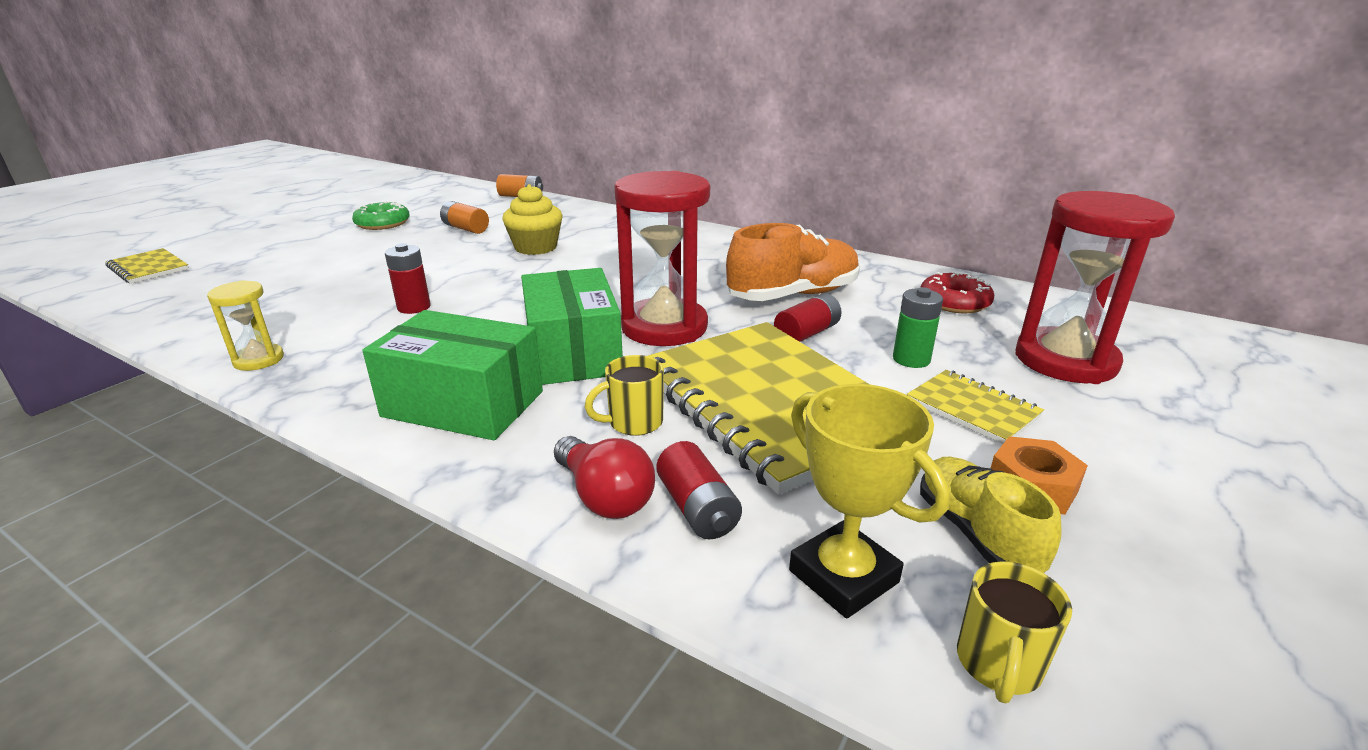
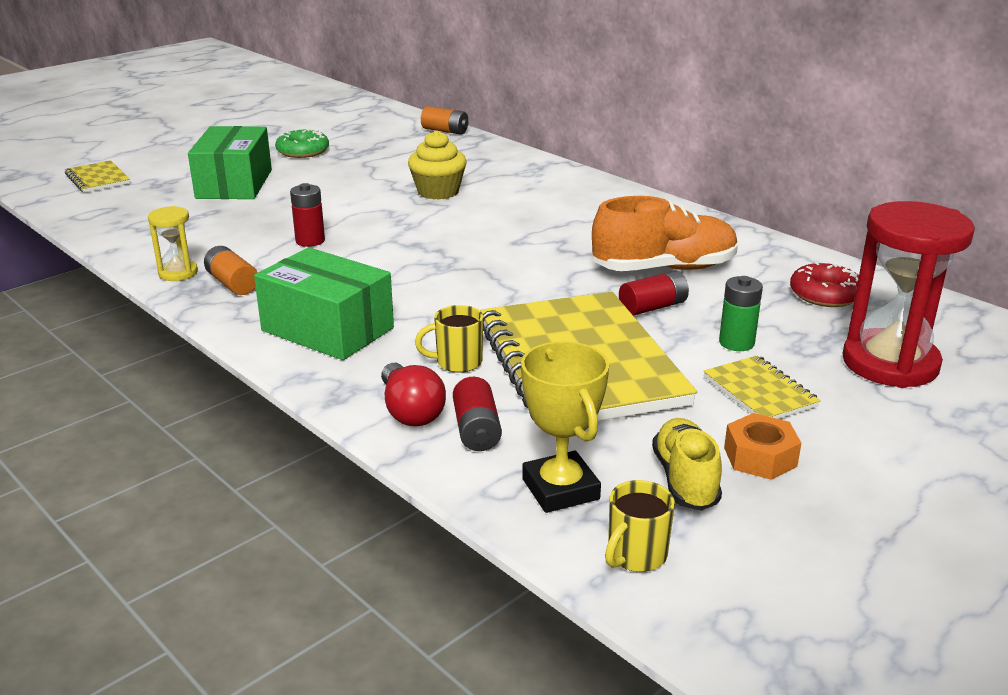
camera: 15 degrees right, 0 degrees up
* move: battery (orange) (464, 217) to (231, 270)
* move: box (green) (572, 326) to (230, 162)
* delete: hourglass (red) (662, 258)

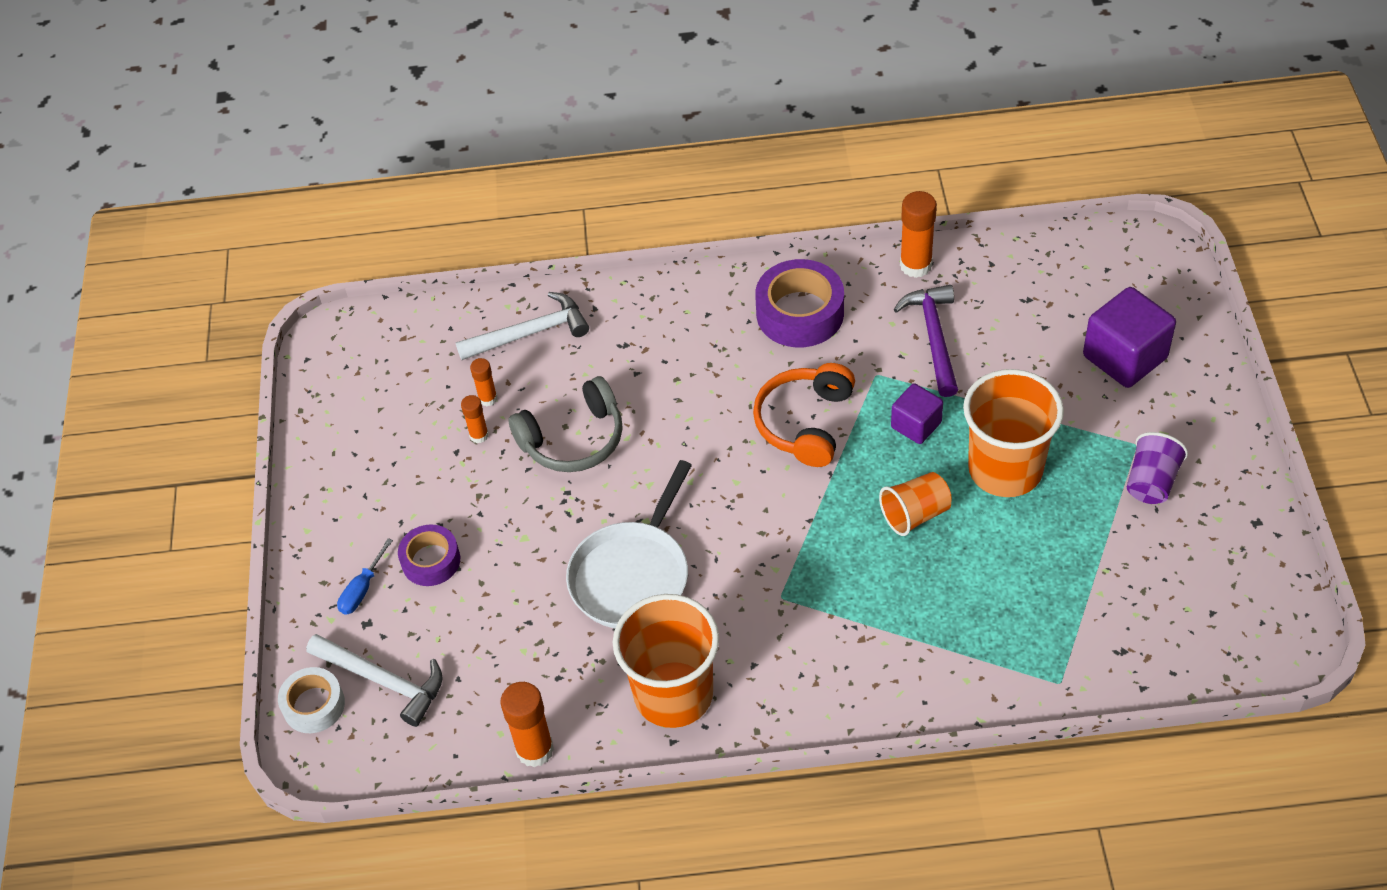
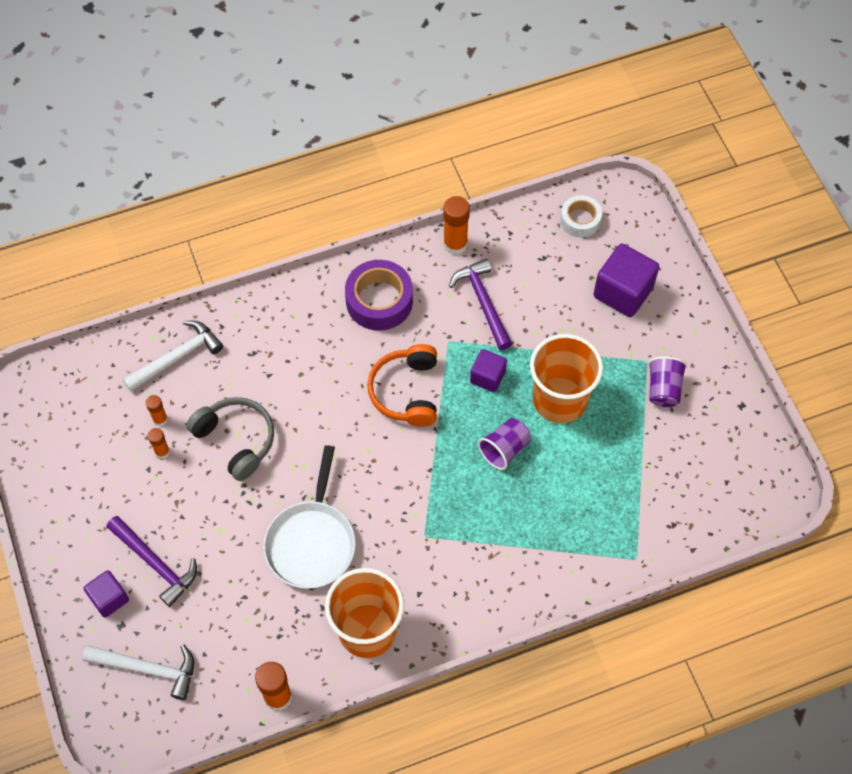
camera: 20 degrees left, 10 degrees up
* move: tape (white) (311, 700) to (581, 216)
* replace: screwdriver (blue) (365, 576) to cube (purple) (106, 594)
* replace: tape (purple) (429, 555) to hammer (purple) (152, 561)
* rotate: headphones (grey) (565, 424) = (230, 439) 90 degrees counterclockwise
* recolor: cup (orange) (915, 504) to cup (purple) (504, 444)

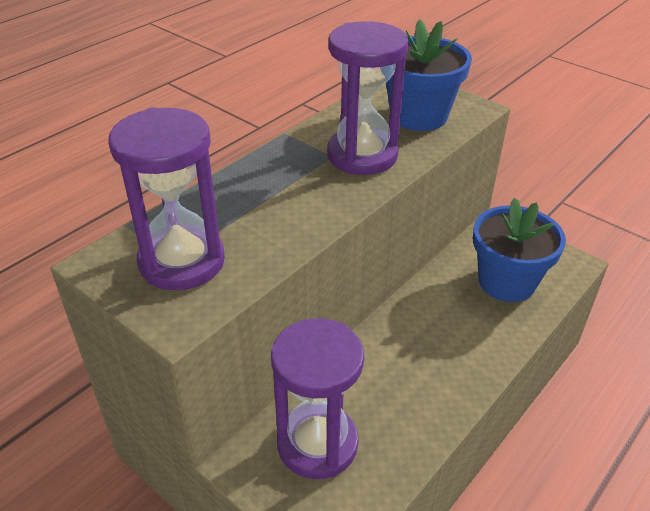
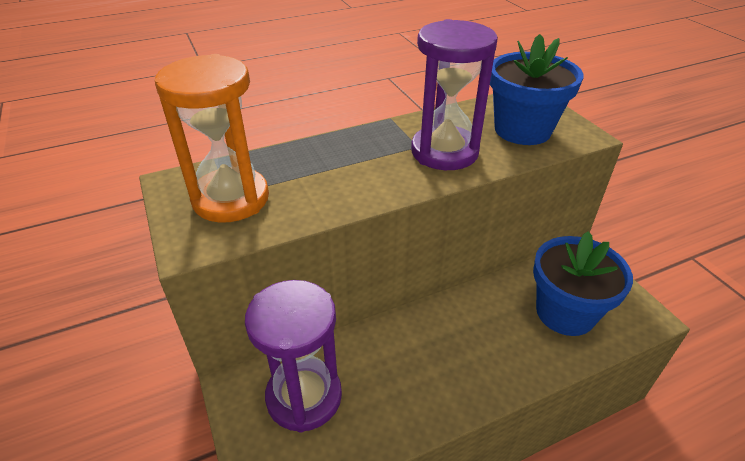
camera: 25 degrees right, 0 degrees up
* recolor: hourglass (purple) (166, 198) to hourglass (orange) (211, 138)

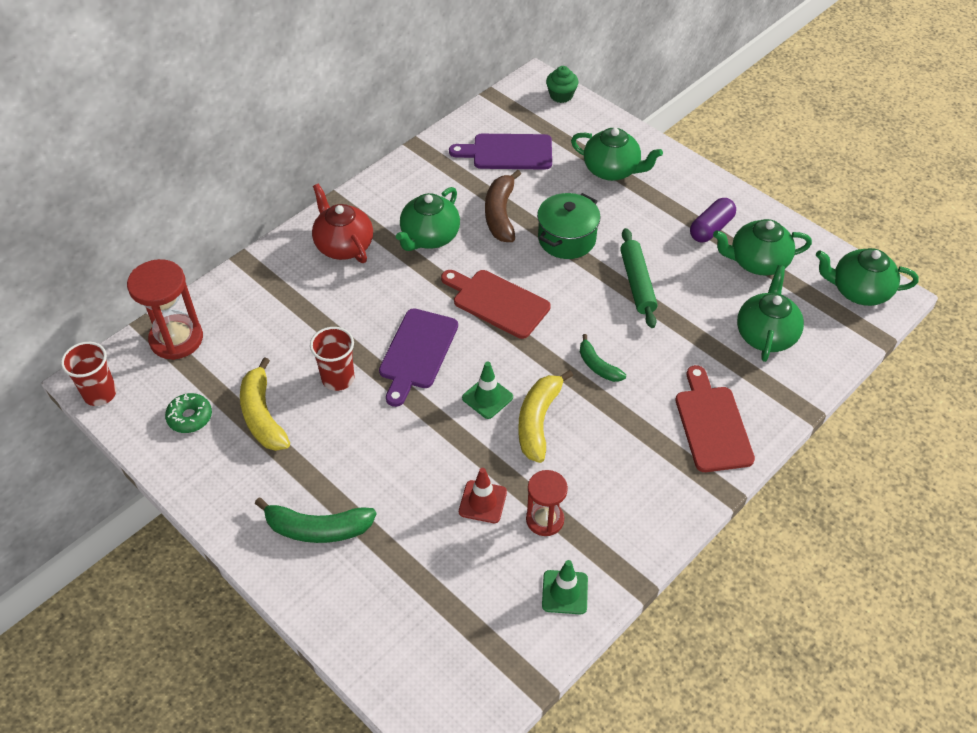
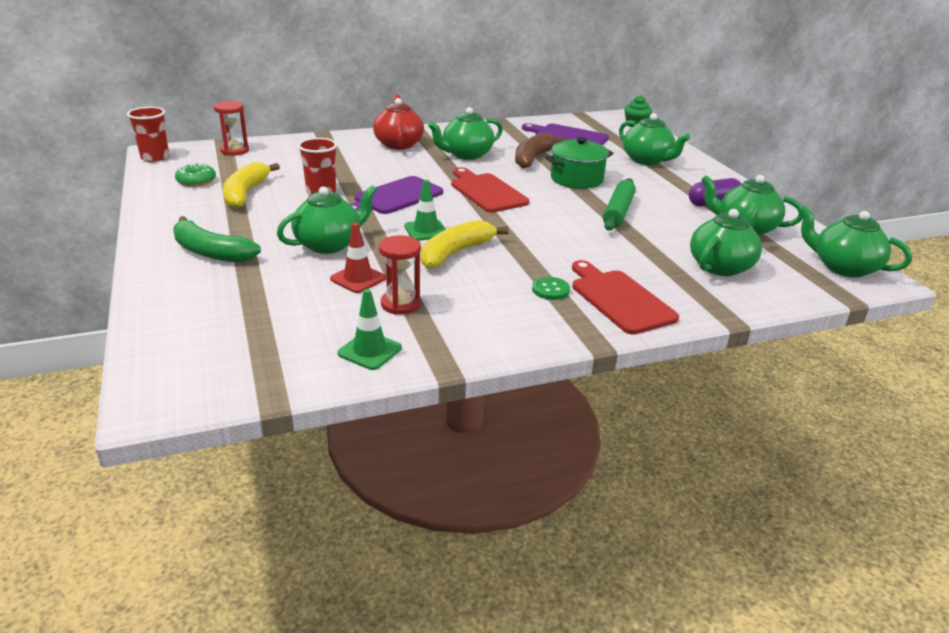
camera: 25 degrees right, 20 degrees down
* resize: hourglass (red) (165, 309) = (231, 128) x0.64
* delete: banana (green) (603, 358)
* rotate: cutting board (red) (715, 418) = (625, 297) 45 degrees counterclockwise
* insert: teapot (green) (327, 219)
* insert: button (green) (551, 288)

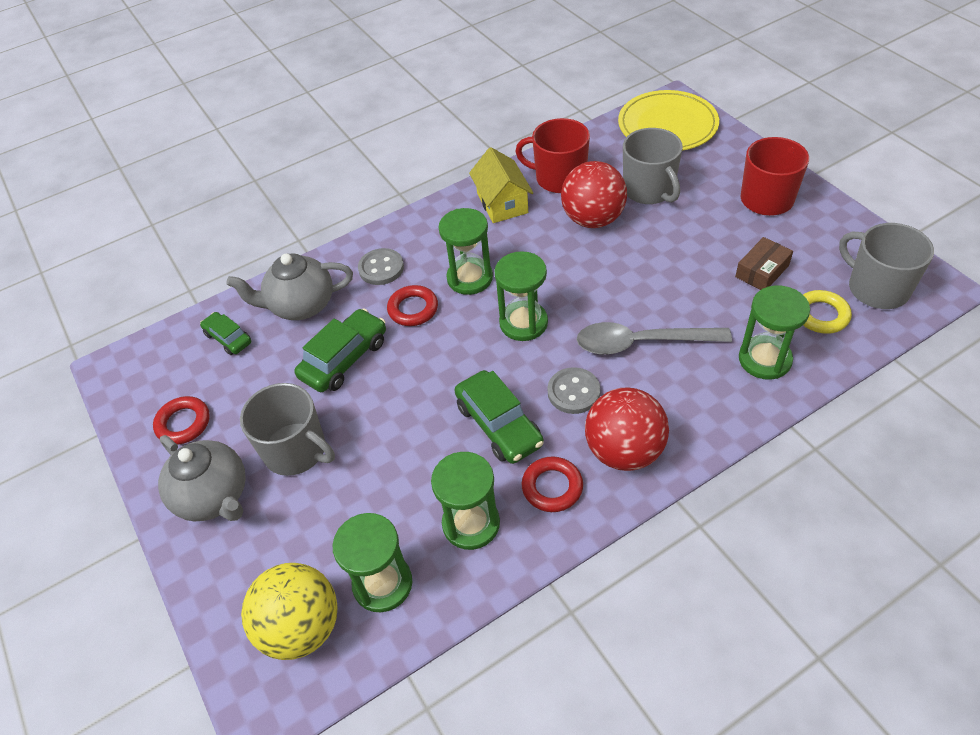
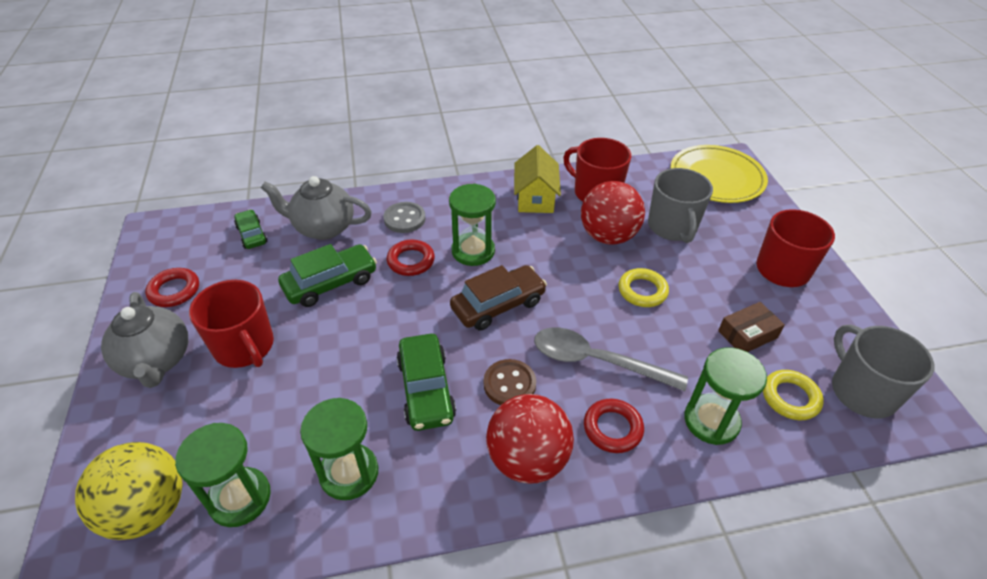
camera: 15 degrees right, 5 degrees down
* recolor: mug (grey) (287, 429) to mug (red) (231, 324)
* replace: hourglass (green) (521, 296) to car (brown) (498, 297)
* move: ring (red) (552, 484) to (614, 426)
* recolor: button (grey) (573, 390) to button (brown) (510, 382)
* insert: ring (yellow) (644, 287)

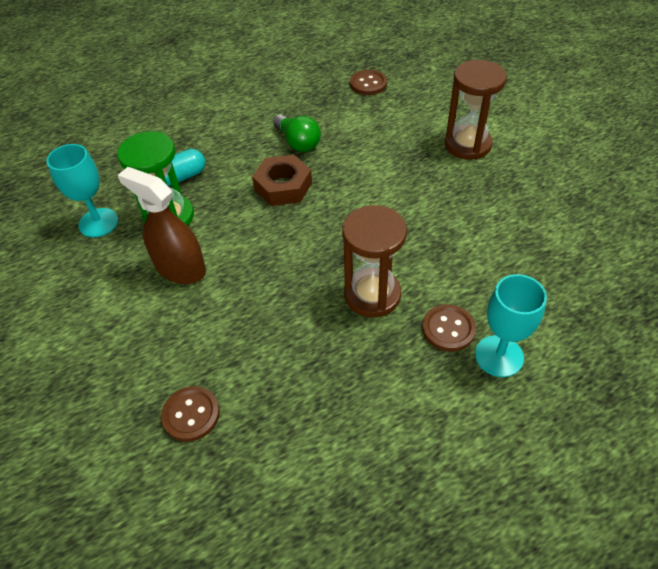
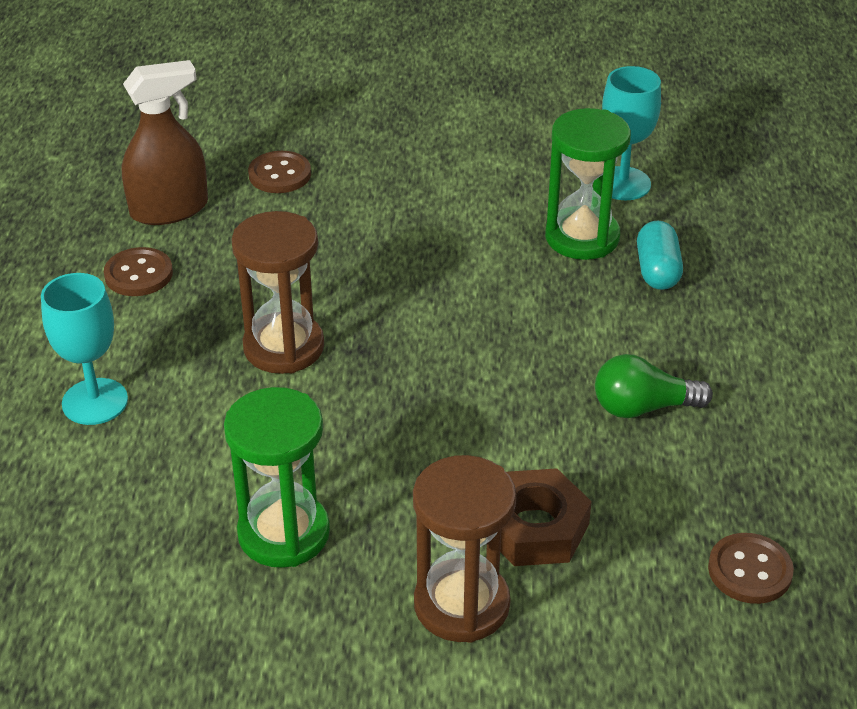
camera: 120 degrees right, 10 degrees down
* move: spray bottle (brown) (162, 225) to (165, 142)
* move: nut (brown) (282, 180) to (546, 517)
* move: button (brown) (449, 328) to (138, 271)
* insert: hourglass (green) (277, 477)

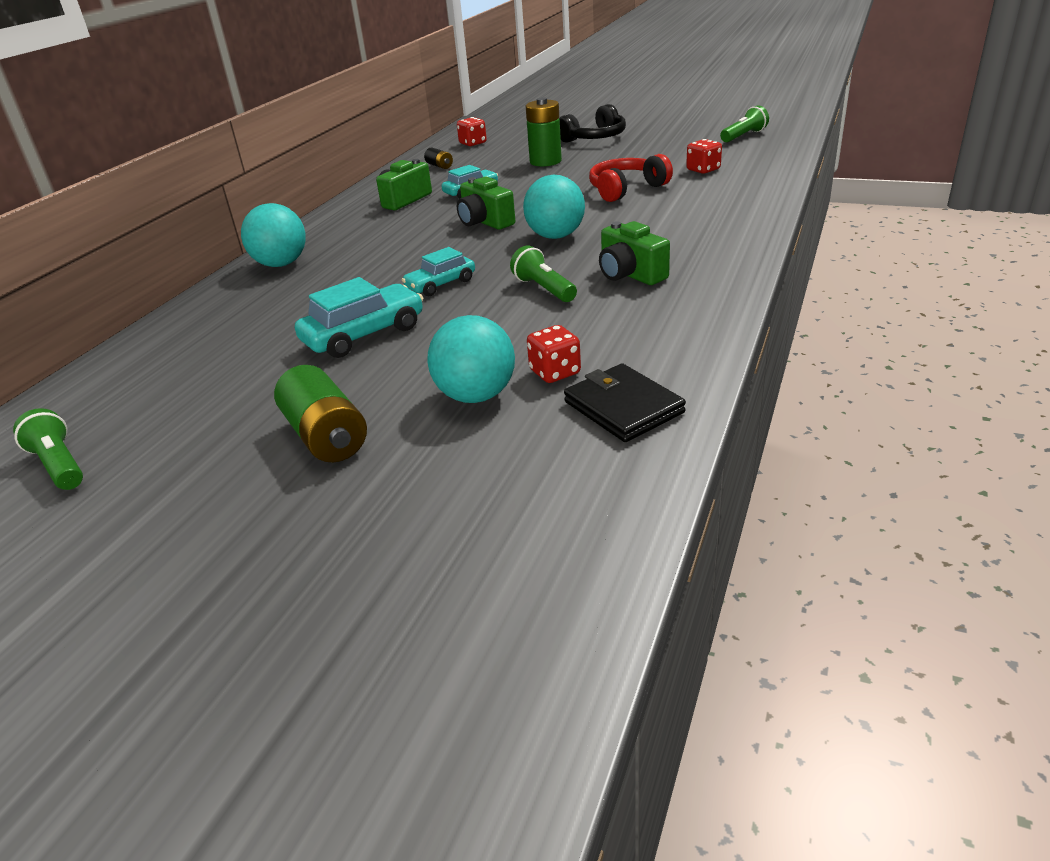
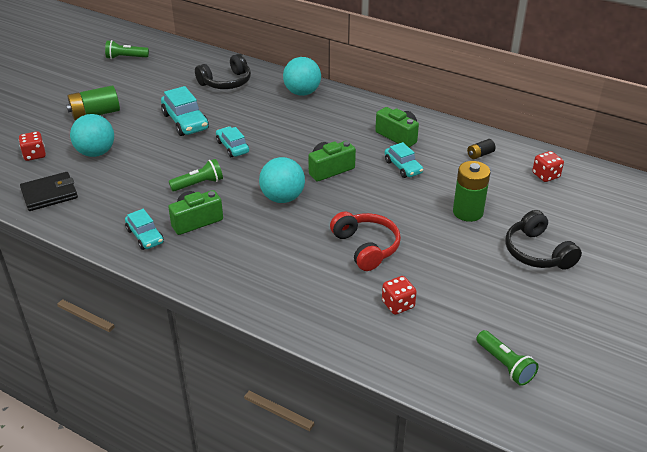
camera: 95 degrees right, 5 degrees up
* rotate: flashlight (green) (48, 449) = (127, 49) 150 degrees counterclockwise
* move: dice (red) (554, 354) to (32, 146)
* insert: car (turquoise) (144, 229)
* insert: headphones (black) (223, 71)

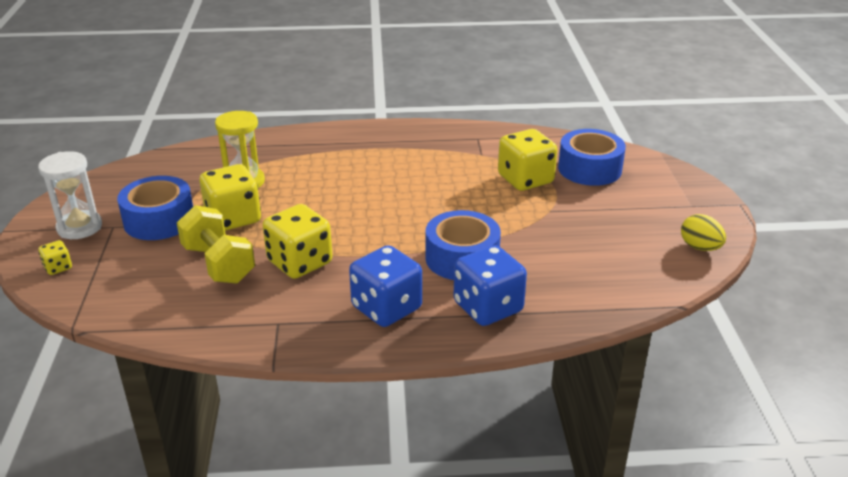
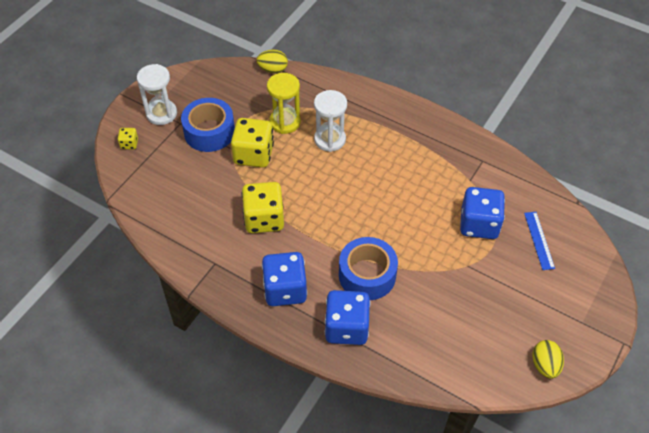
camera: 35 degrees right, 20 degrees up
* delete: dumbbell (yellow) (216, 244)
* recolor: dice (yellow) (528, 160) to dice (blue) (482, 213)
* replace: tape (blue) (592, 157) to ruler (blue) (539, 241)
* insert: egg (yellow) (272, 61)
* insert: hourglass (white) (330, 121)

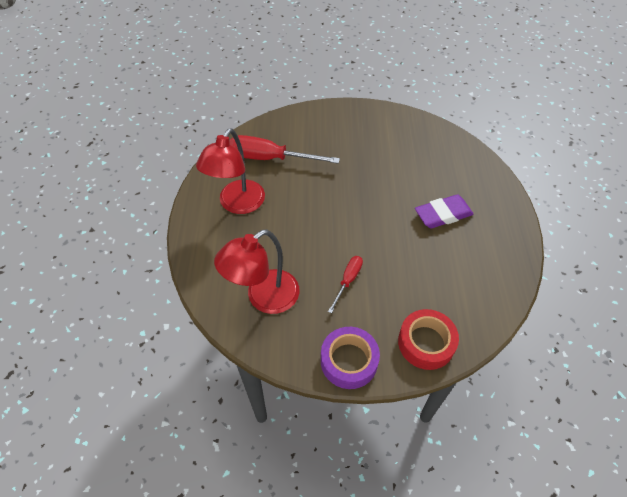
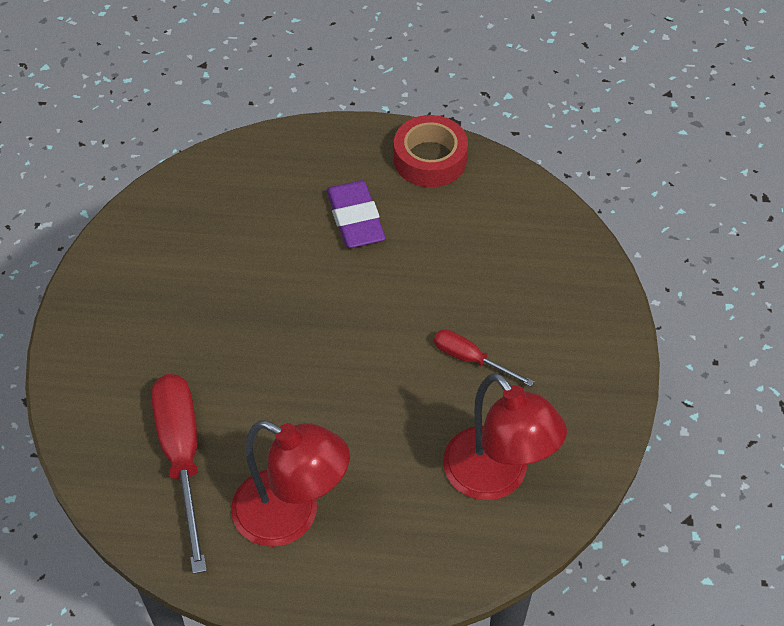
camera: 85 degrees left, 0 degrees up
* rotate: screwdriver (red) (284, 149) = (179, 474) 150 degrees clockwise
* delete: tape (purple) (350, 358)
* move: tape (red) (428, 339) to (431, 151)

